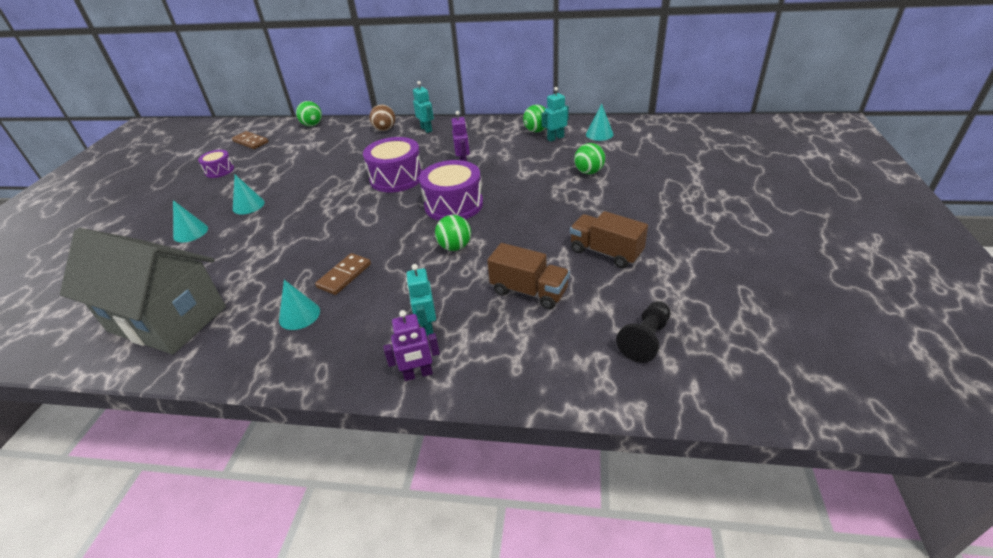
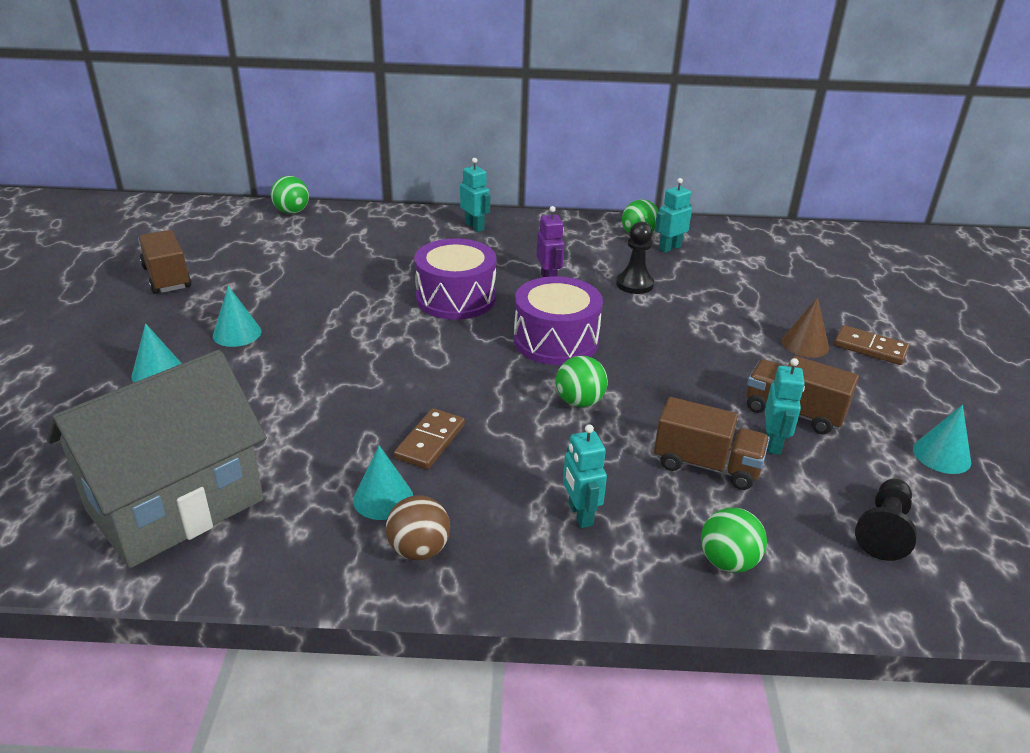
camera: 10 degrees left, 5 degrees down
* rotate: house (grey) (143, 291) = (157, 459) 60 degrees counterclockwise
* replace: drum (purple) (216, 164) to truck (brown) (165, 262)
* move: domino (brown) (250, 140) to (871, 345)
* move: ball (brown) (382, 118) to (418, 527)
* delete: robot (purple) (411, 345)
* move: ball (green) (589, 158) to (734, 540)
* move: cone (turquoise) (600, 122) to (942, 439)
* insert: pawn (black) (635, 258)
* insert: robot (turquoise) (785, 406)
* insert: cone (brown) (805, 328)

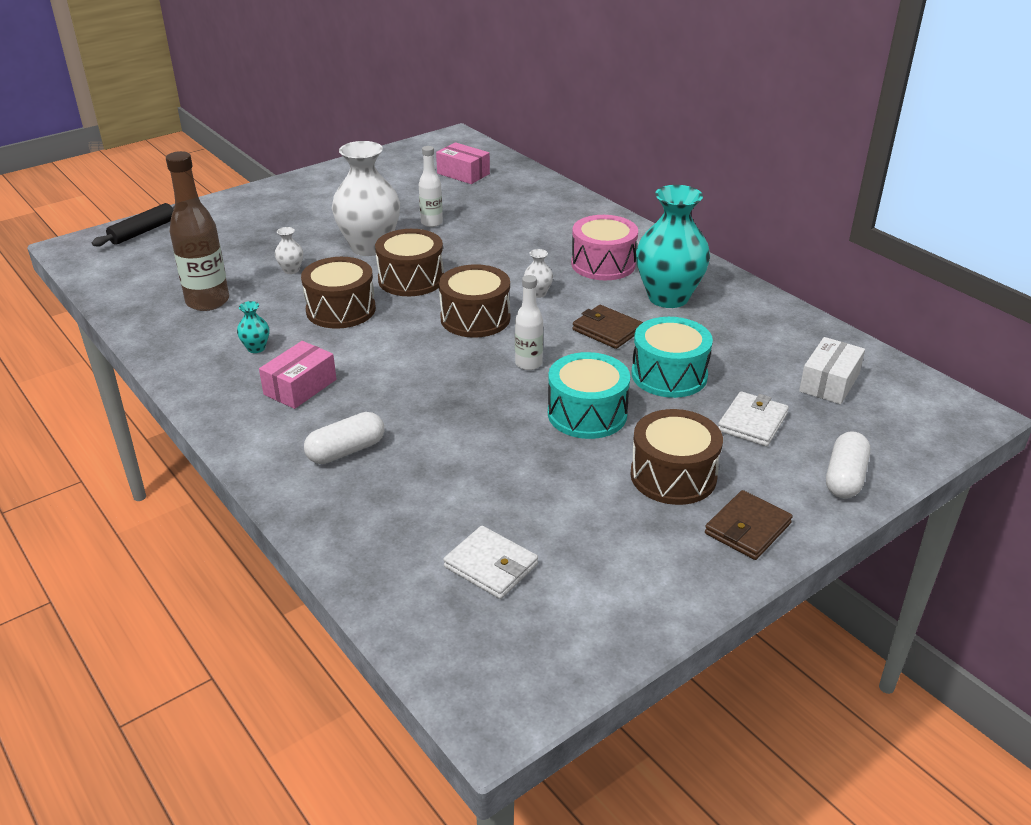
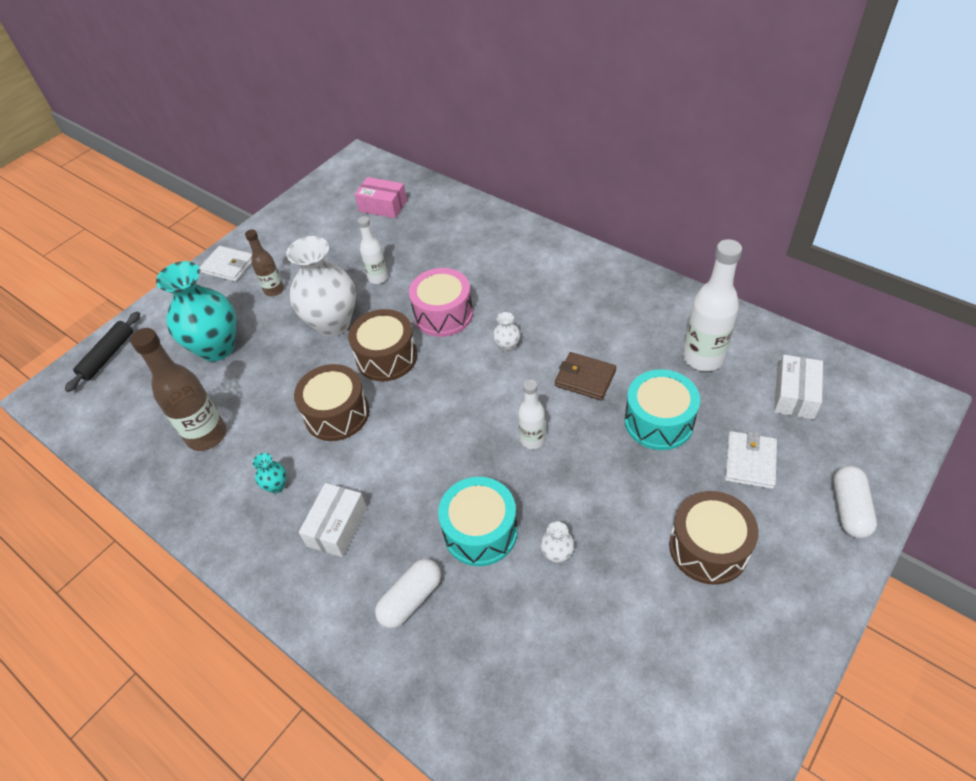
camera: 10 degrees left, 15 degrees up
* recolor: box (pink) (297, 375) to box (white) (333, 520)
* move: vase (white) (289, 250) to (557, 542)
* delete: drum (brown) (474, 301)
* move: wallet (white) (490, 562) to (225, 264)
* move: drum (turquoise) (589, 395) to (478, 521)
* move: drum (pink) (604, 247) to (441, 302)
* move: vase (turquoise) (673, 246) to (196, 311)
* delete: wallet (brown) (749, 525)
* insert: bottle (brown) (264, 262)
* insert: bottle (white) (712, 305)

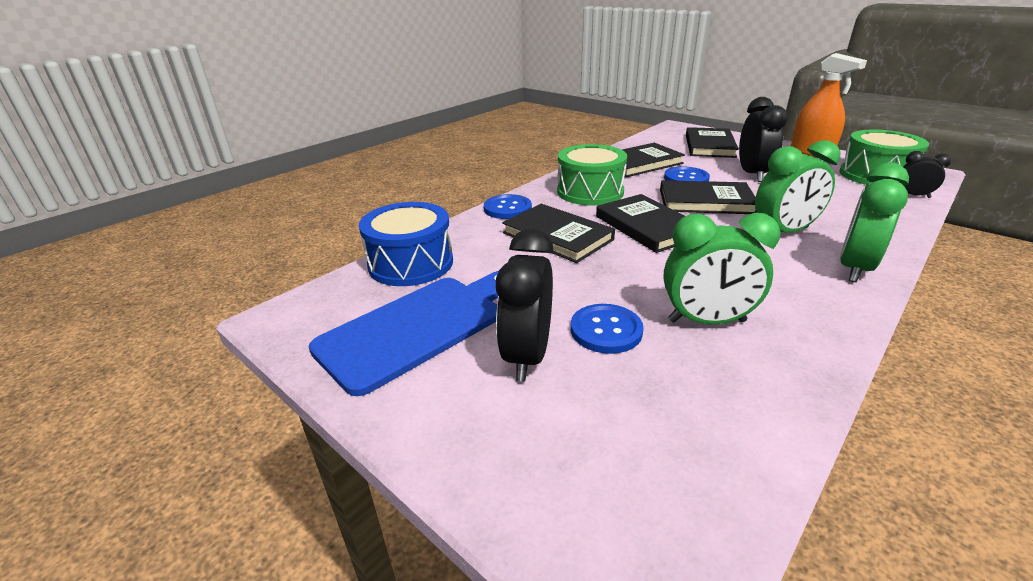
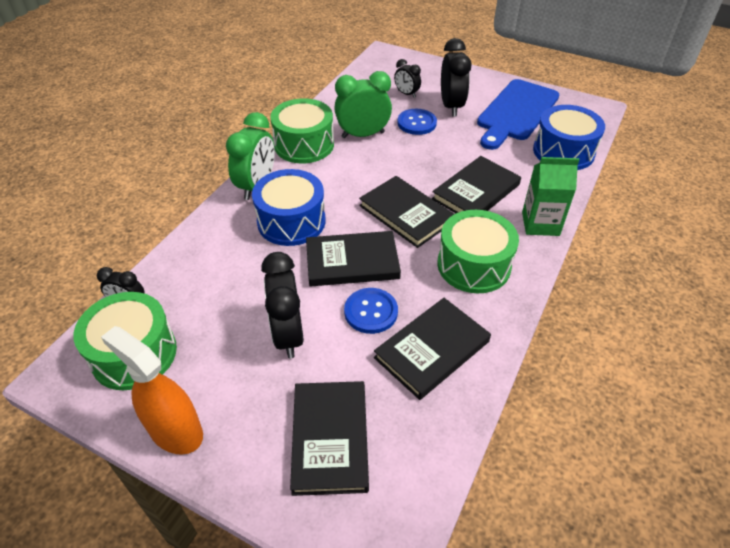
camera: 165 degrees right, 15 degrees up
* replace: button (blue) (508, 206) to carton (green) (550, 196)
* rotate: book (black) (558, 233) = (476, 184) 75 degrees counterclockwise
* replace: clock (green) (797, 186) to drum (blue) (289, 207)
* insert: drum (green) (302, 130)
* insert: clock (black) (407, 78)

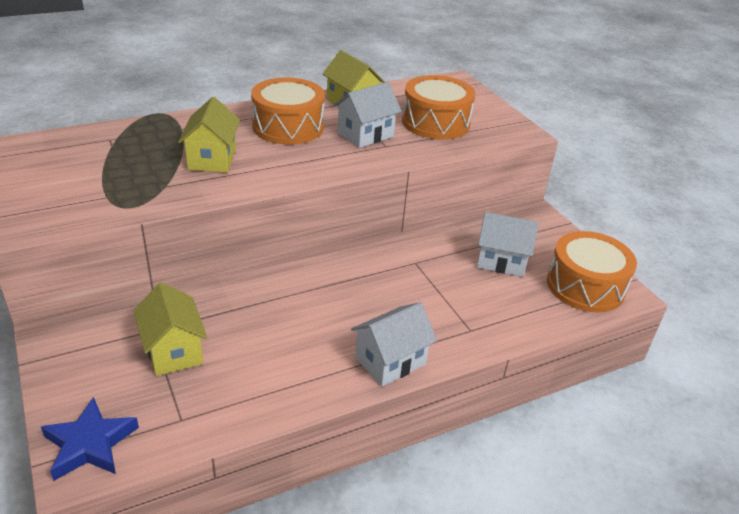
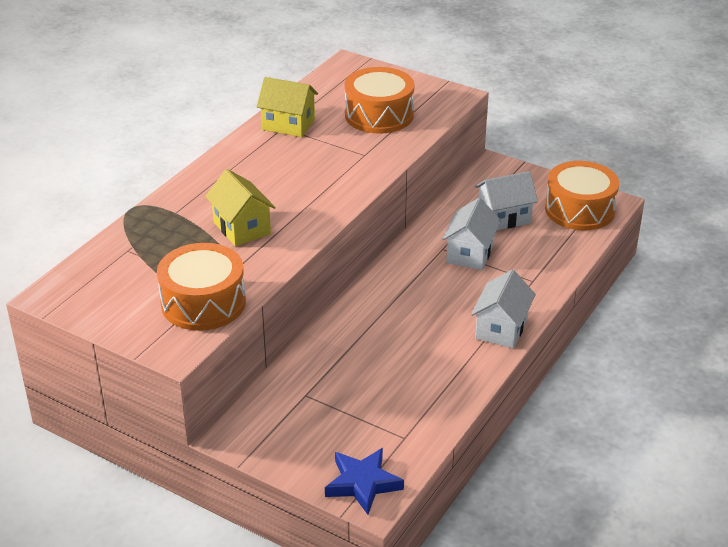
camera: 30 degrees left, 0 degrees up
* delete: house (yellow) (170, 329)
* move: drum (orange) (288, 111) to (201, 287)
* move: house (white) (368, 115) to (471, 234)

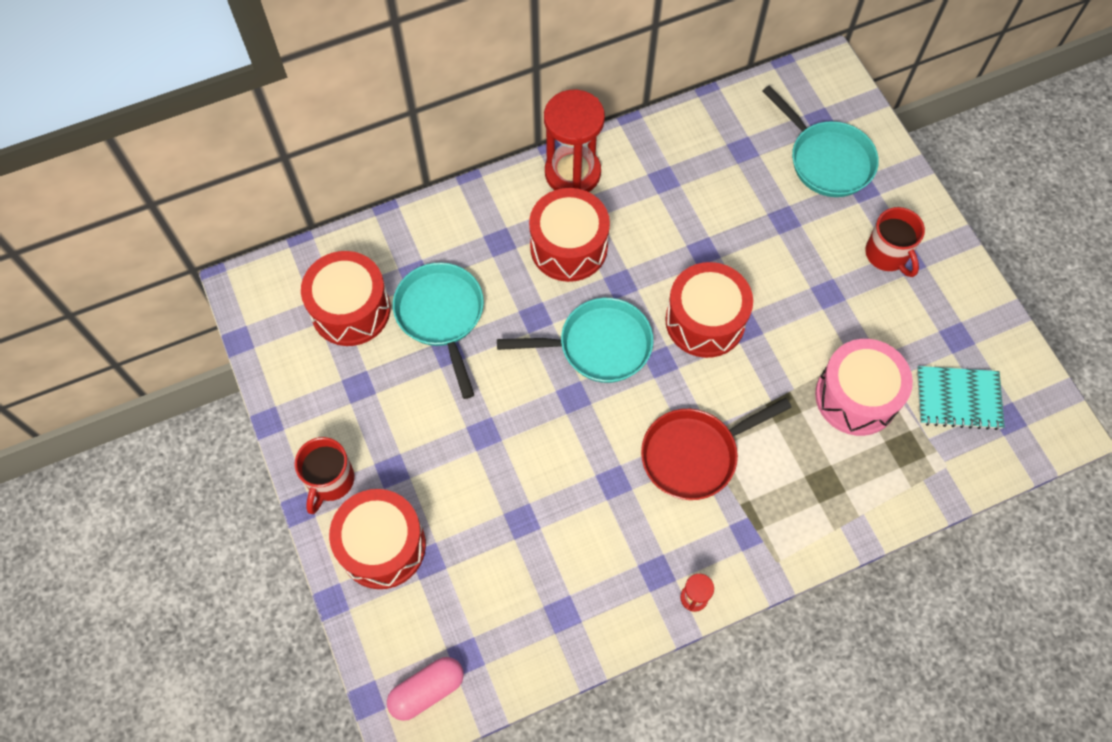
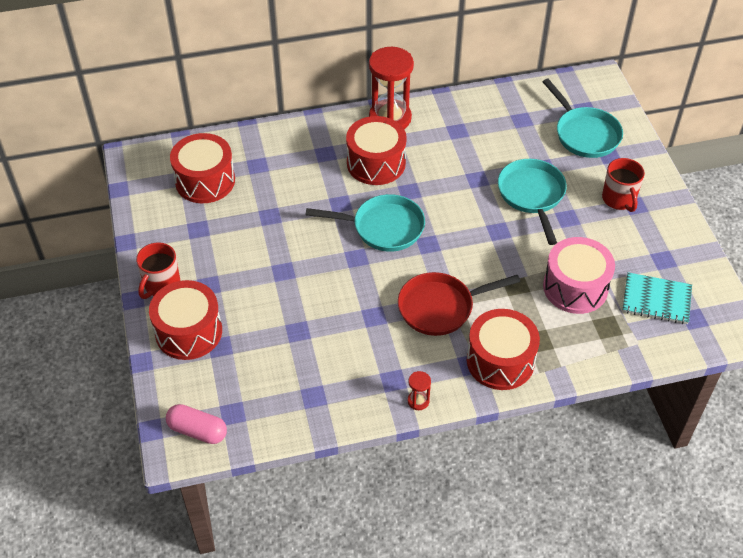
camera: 10 degrees right, 15 degrees down
* rotate: capsule (pink) (425, 689) = (196, 424) 45 degrees clockwise
* move: pan (turquoise) (438, 330) to (532, 202)
* move: drum (red) (709, 310) to (503, 349)

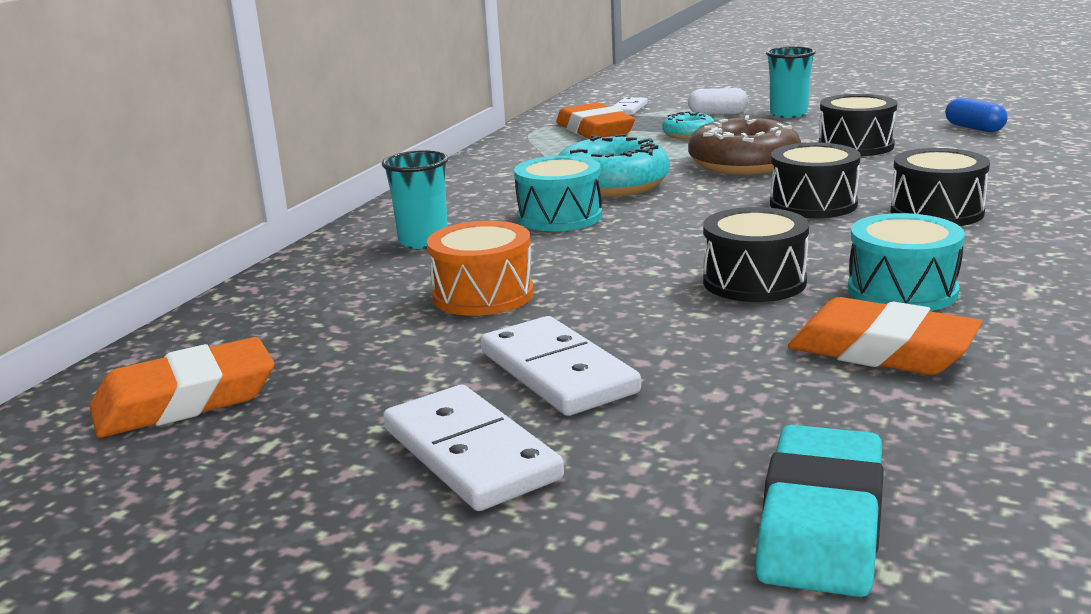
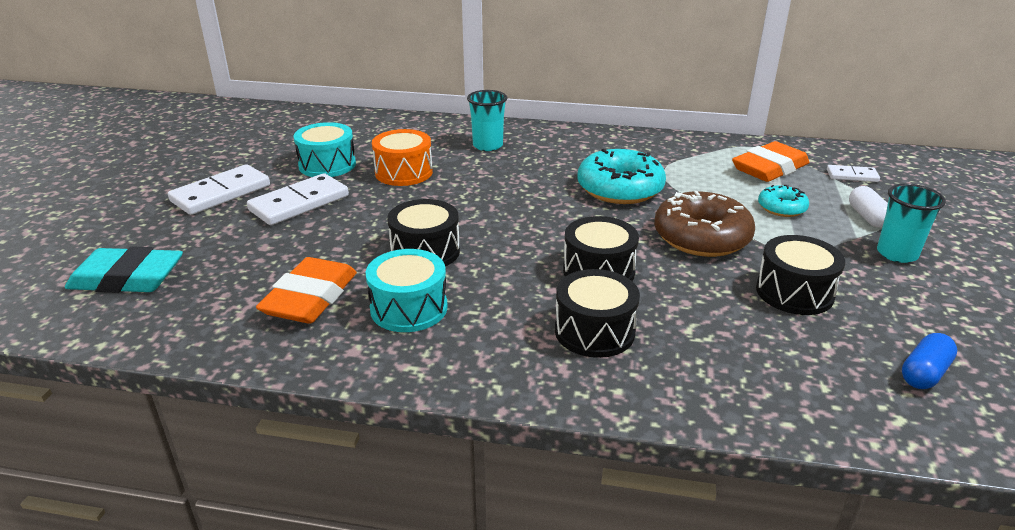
camera: 75 degrees right, 10 degrees up
* delete: eraser (orange) (181, 387)
* move: drum (turquoise) (558, 193) to (325, 149)

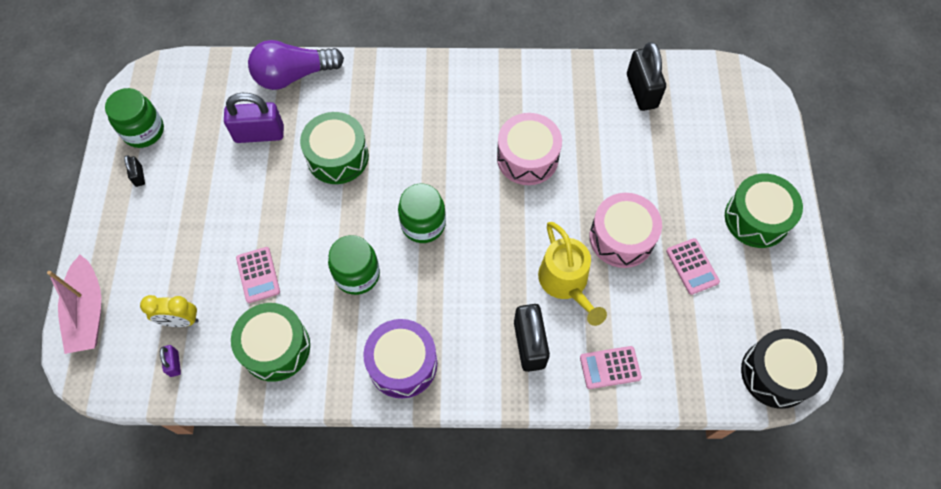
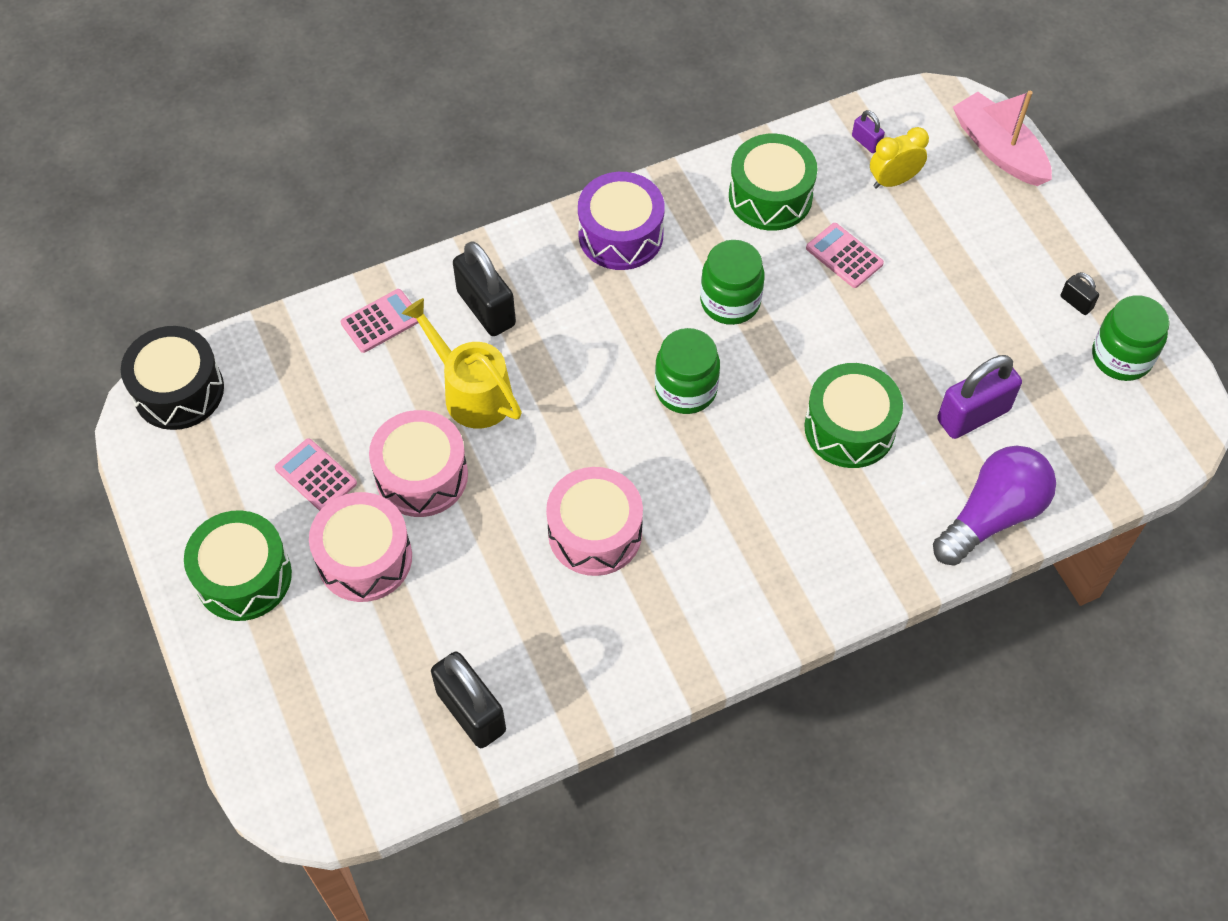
camera: 155 degrees right, 5 degrees down
* insert: drum (pink) (360, 547)

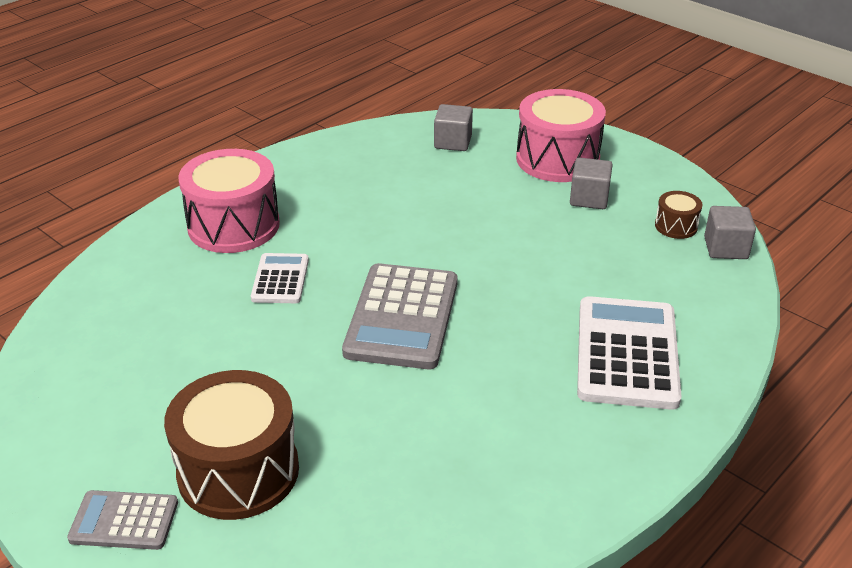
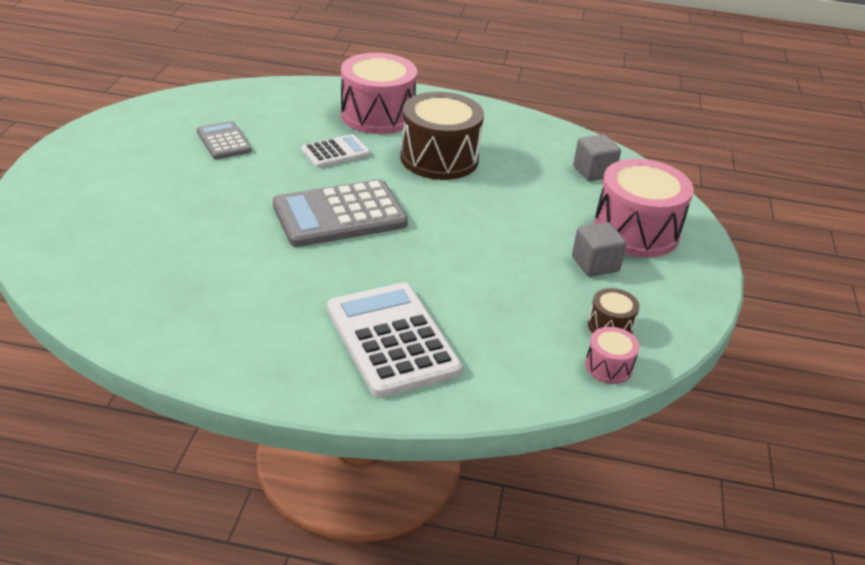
camera: 55 degrees right, 0 degrees up
* move: calculator (grey) (122, 520) to (224, 140)
* move: drum (brown) (231, 445) to (442, 136)
* rotate: calculator (white) (629, 353) = (394, 340) 90 degrees counterclockwise
* replace: cube (grey) (730, 232) to drum (pink) (612, 355)

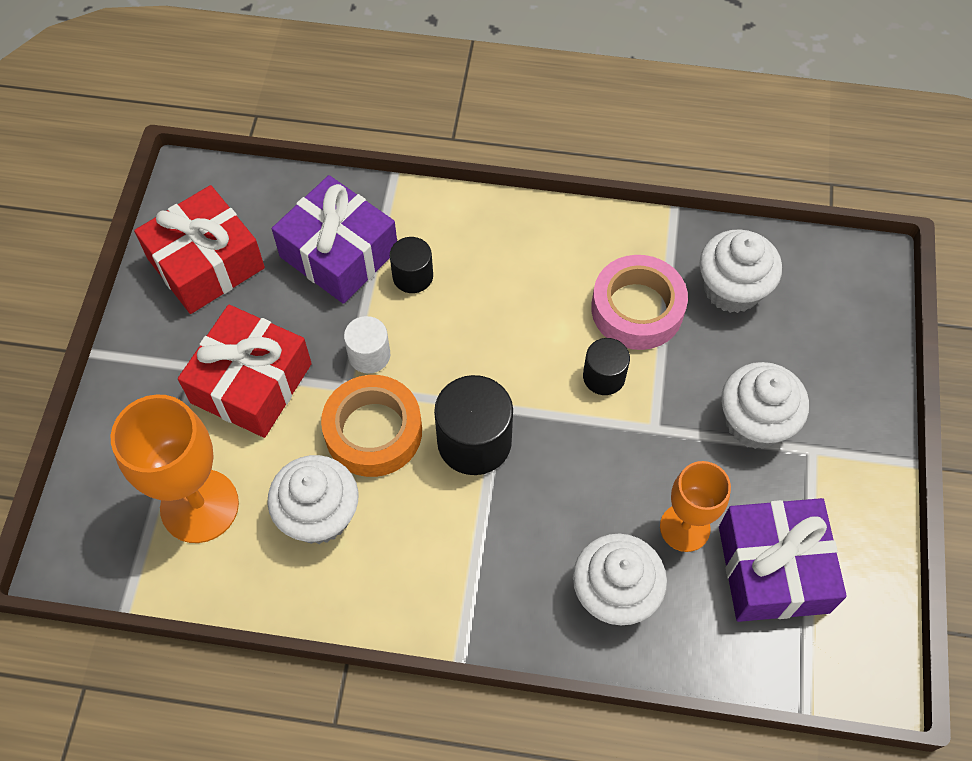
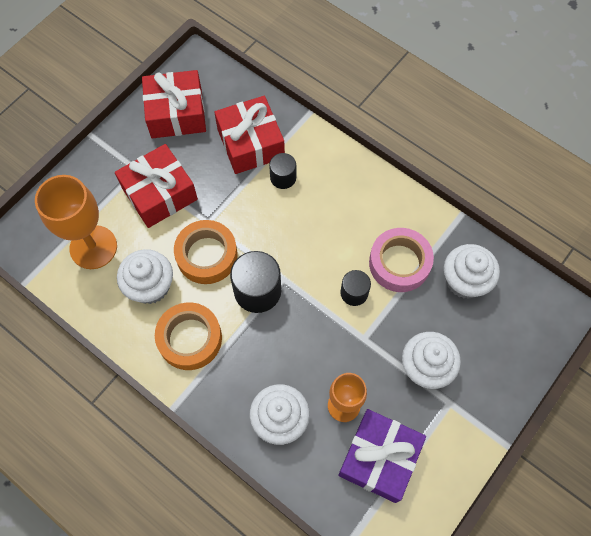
camera: 30 degrees right, 5 degrees up
* recolor: gift (purple) (334, 239) to gift (red) (249, 135)
* delete: cylinder (white) (367, 345)
* insert: tape (orange) (188, 336)

